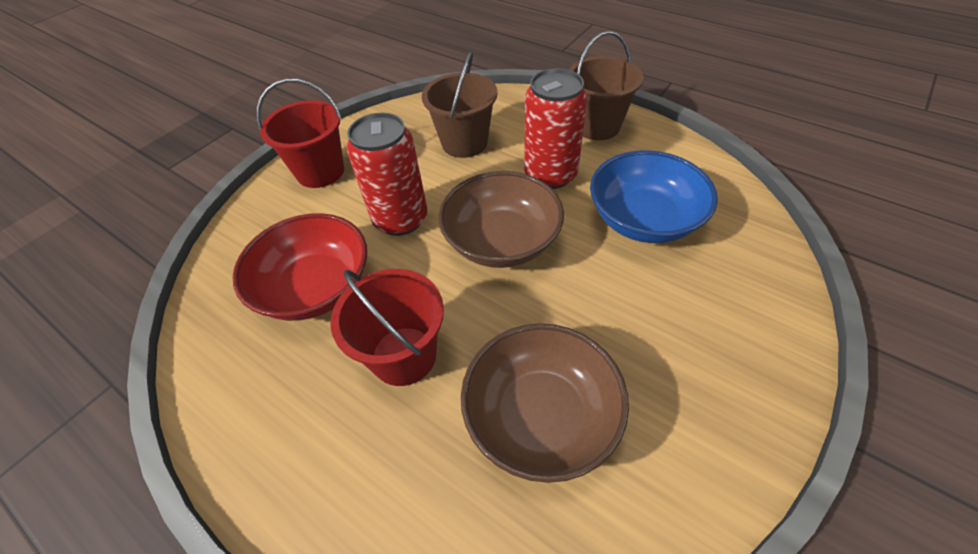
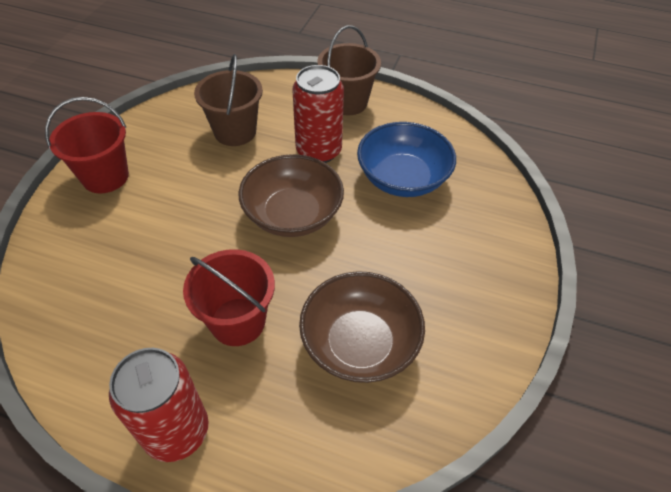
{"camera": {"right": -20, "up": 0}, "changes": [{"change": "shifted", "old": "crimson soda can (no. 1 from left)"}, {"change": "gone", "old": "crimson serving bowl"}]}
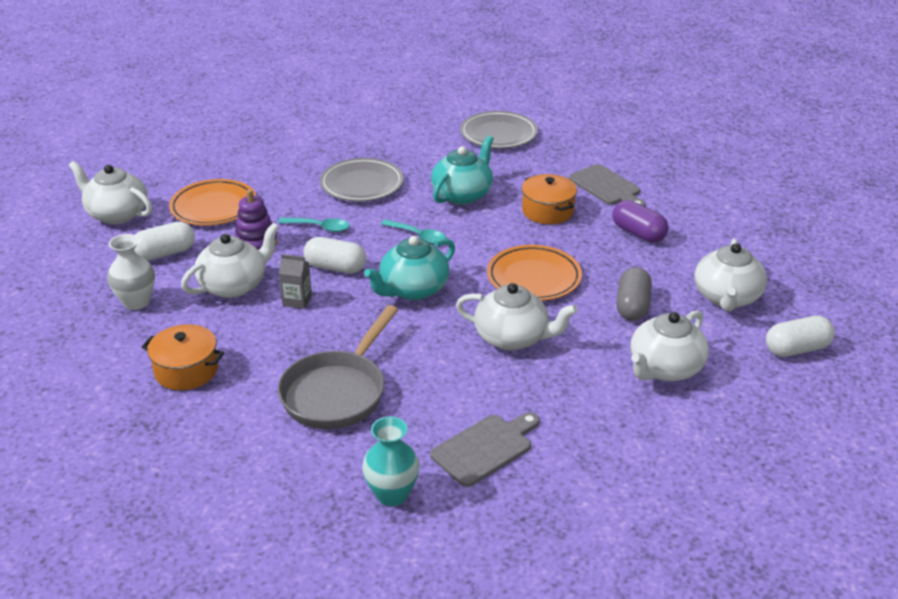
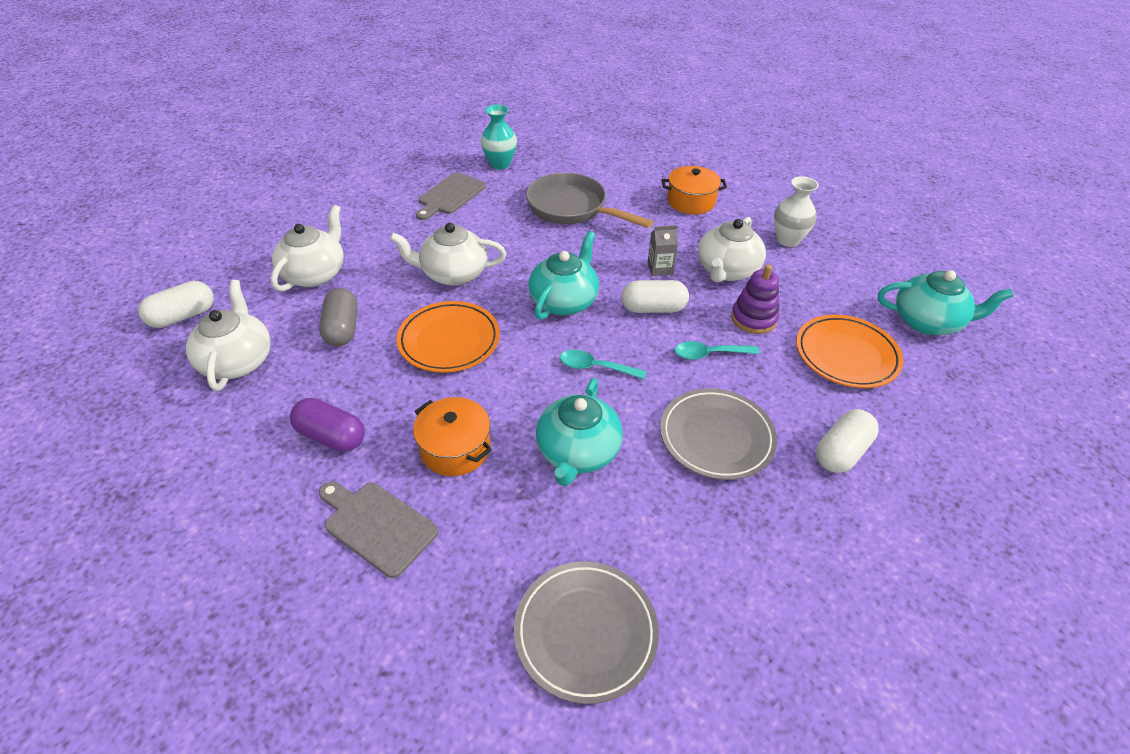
{"camera": {"right": 160, "up": 10}, "changes": [{"change": "repainted", "old": "pure white tea pot (no. 1 from left)", "new": "turquoise tea pot (no. 3 from left)"}, {"change": "shifted", "old": "pure white pill shape (no. 1 from left in the first image)", "new": "pure white pill shape (no. 3 from left)"}, {"change": "rotated", "old": "grey pan", "degrees": -60}]}
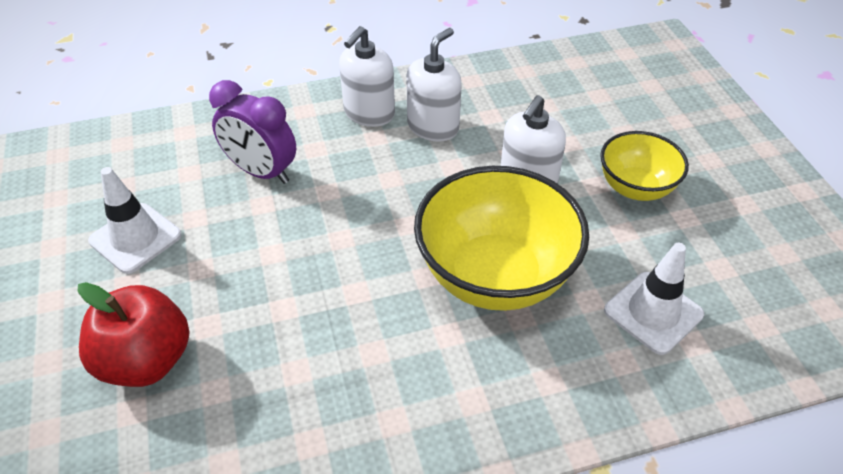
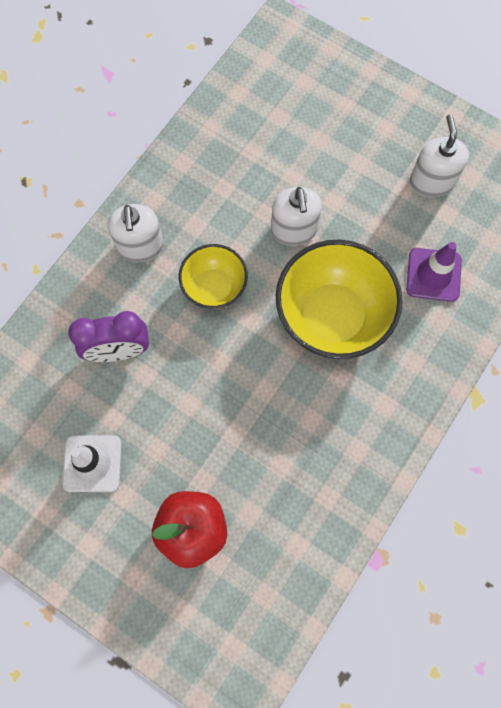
{"camera": {"right": -40, "up": 25}, "changes": [{"change": "shifted", "old": "pure white pump bottle (no. 2 from left in the first image)", "new": "pure white pump bottle (no. 3 from left)"}, {"change": "shifted", "old": "golden serving bowl (no. 2 from left in the first image)", "new": "golden serving bowl (no. 1 from left)"}, {"change": "repainted", "old": "pure white traffic cone (no. 2 from left)", "new": "violet traffic cone"}]}
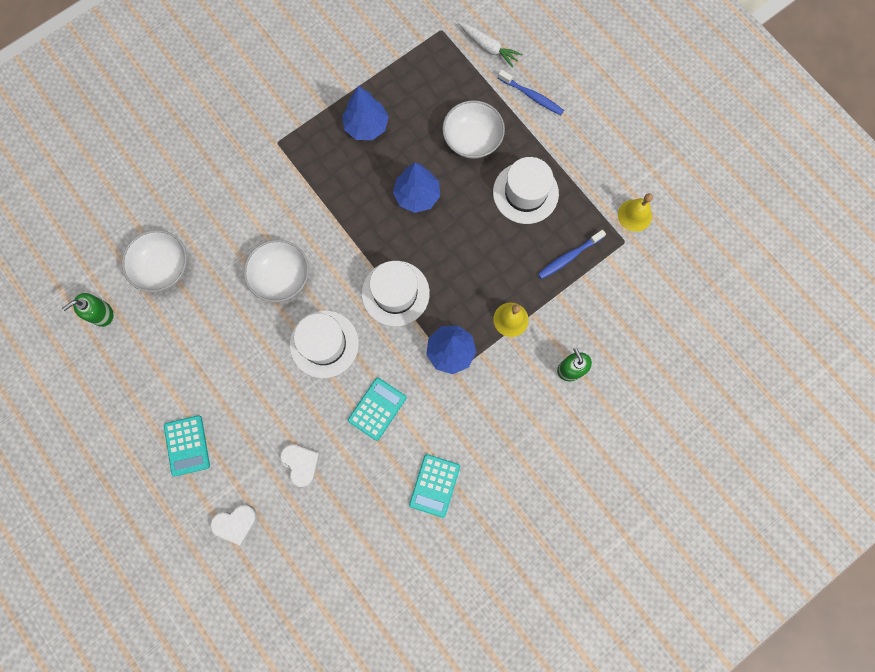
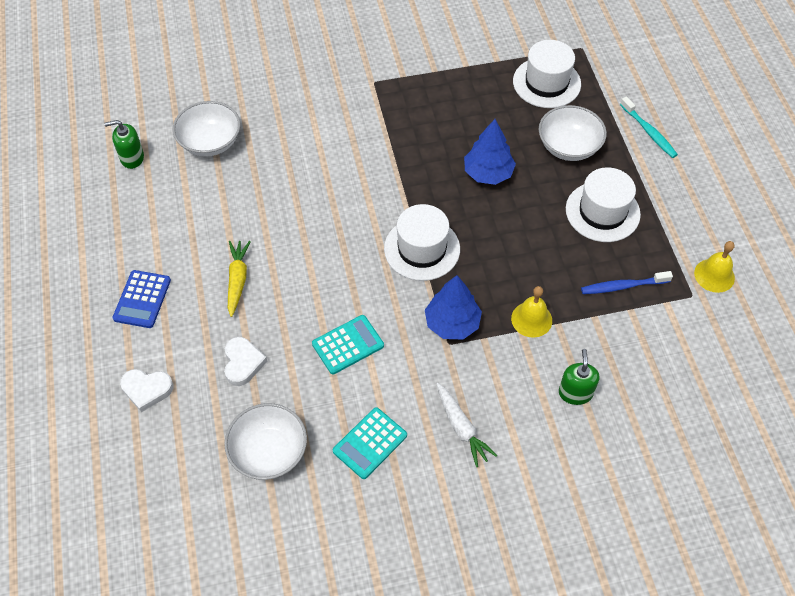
{"camera": {"right": 25, "up": -20}, "changes": [{"change": "shifted", "old": "pure white root vegetable"}, {"change": "repainted", "old": "royal blue dental brush (no. 1 from left)", "new": "turquoise dental brush"}, {"change": "gone", "old": "royal blue tree (no. 1 from left)"}, {"change": "shifted", "old": "pure white serving bowl (no. 2 from left)"}, {"change": "shifted", "old": "pure white hat (no. 1 from left in the first image)", "new": "pure white hat (no. 2 from left)"}, {"change": "repainted", "old": "turquoise calculator (no. 1 from left)", "new": "royal blue calculator"}, {"change": "new", "new": "golden root vegetable"}]}
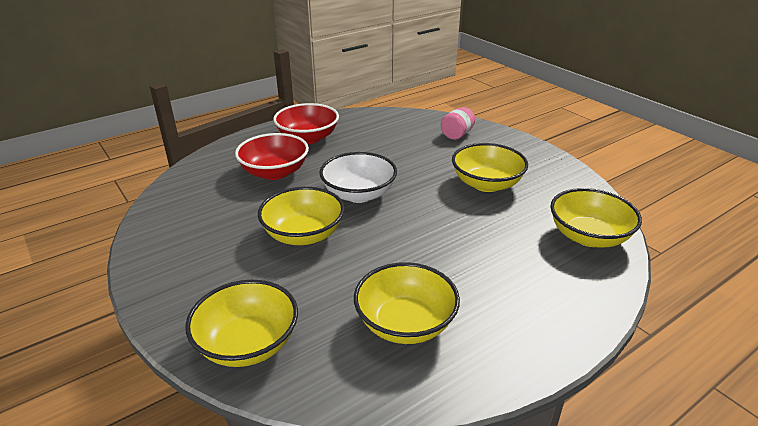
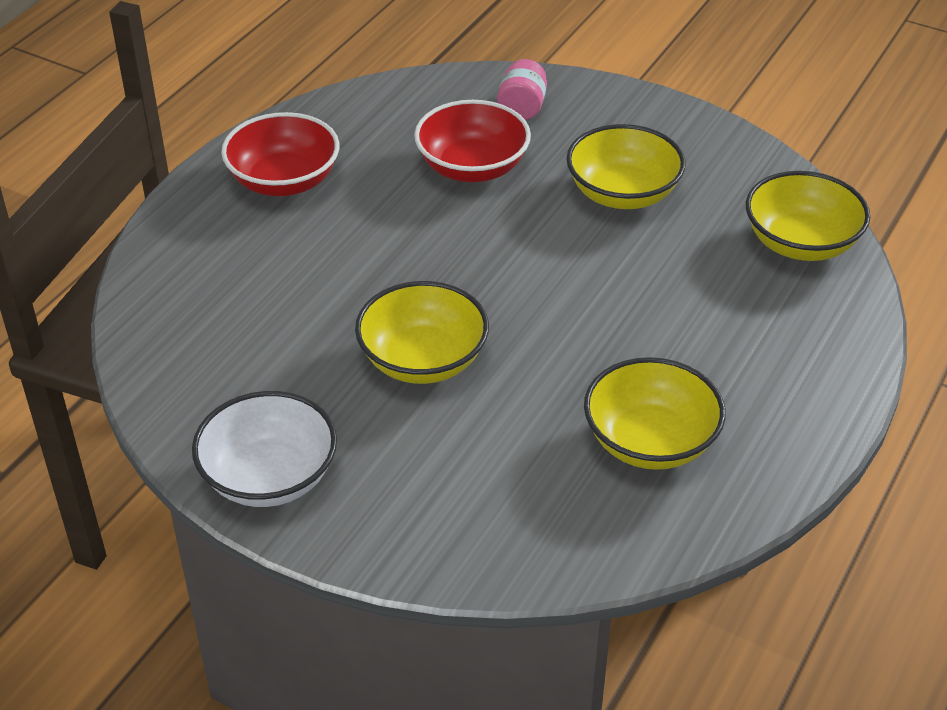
{"camera": {"right": -25, "up": 10}, "changes": [{"change": "shifted", "old": "crimson serving bowl (no. 1 from left in the first image)", "new": "crimson serving bowl (no. 2 from left)"}, {"change": "shifted", "old": "pure white serving bowl"}, {"change": "gone", "old": "golden serving bowl (no. 1 from left)"}]}
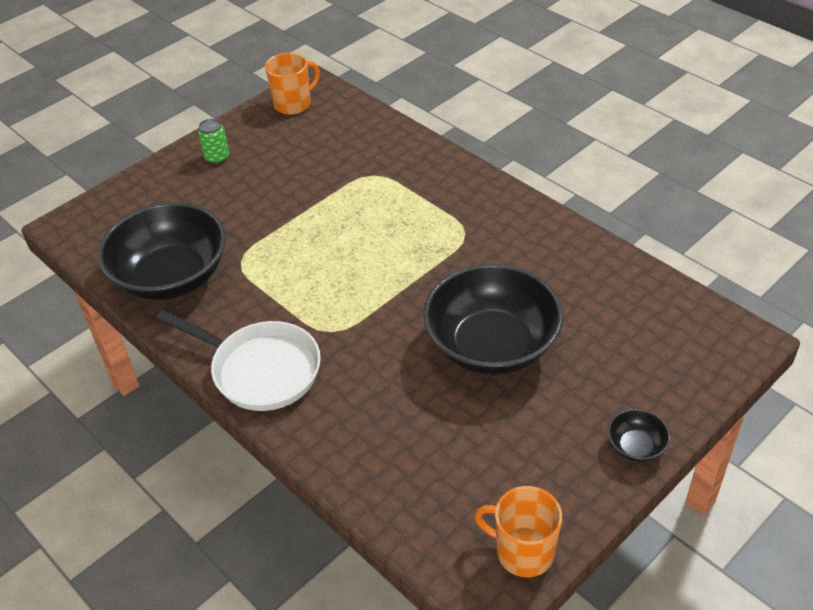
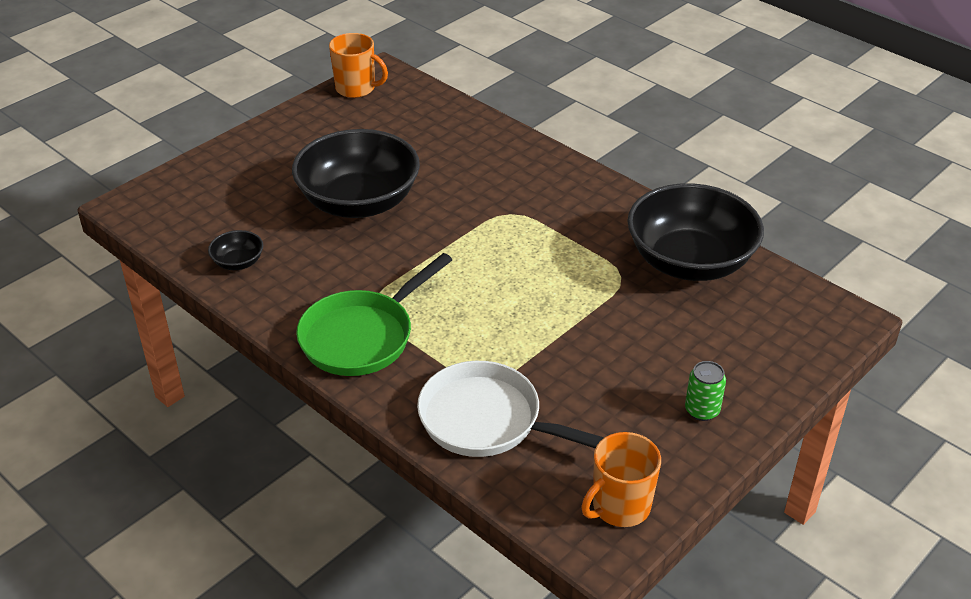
{"camera": {"right": 175, "up": -5}, "changes": [{"change": "shifted", "old": "pure white pan"}, {"change": "shifted", "old": "black serving bowl (no. 3 from left in the first image)", "new": "black serving bowl (no. 1 from left)"}, {"change": "new", "new": "emerald pan"}]}
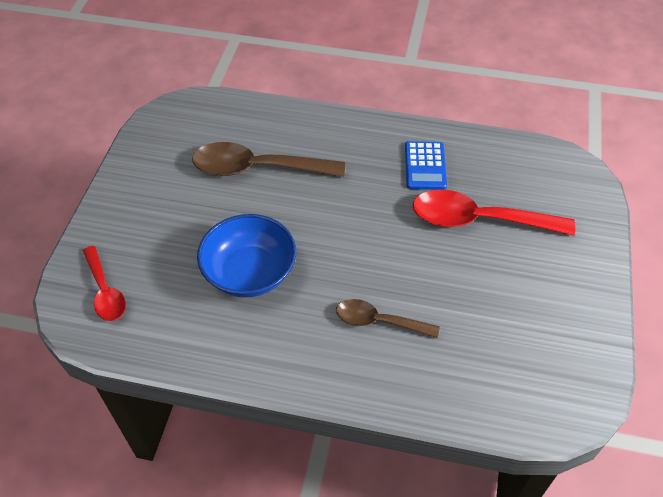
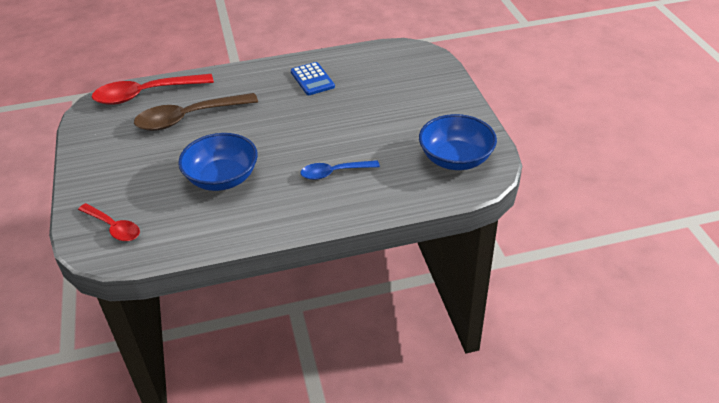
{"camera": {"right": -25, "up": -10}, "changes": [{"change": "shifted", "old": "crimson spoon (no. 2 from left)"}, {"change": "repainted", "old": "brown spoon (no. 2 from left)", "new": "royal blue spoon"}, {"change": "new", "new": "royal blue serving bowl (no. 2 from left)"}]}
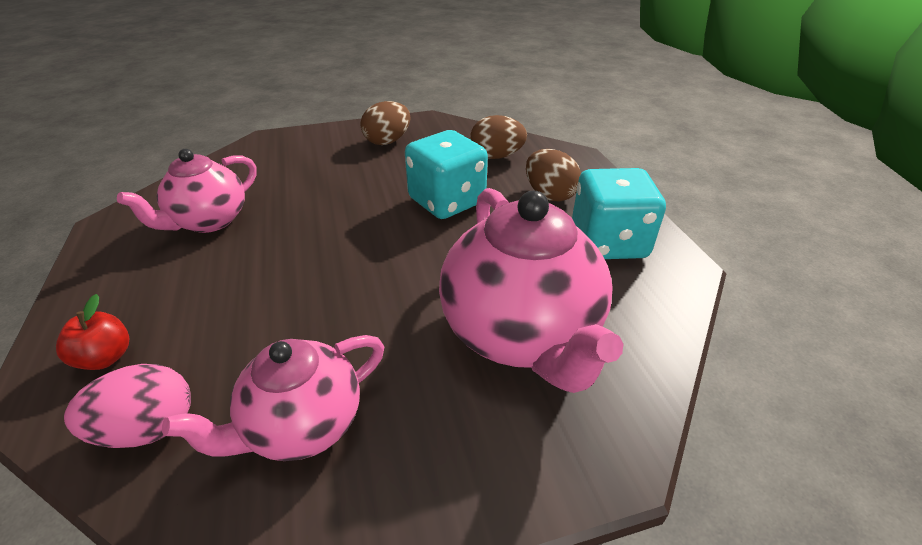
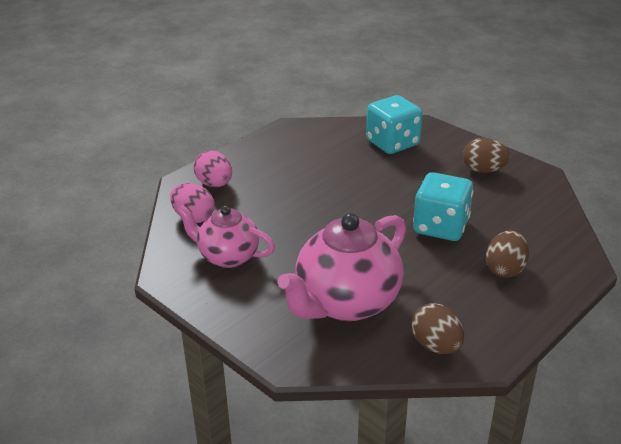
{"camera": {"right": 60, "up": -5}, "changes": [{"change": "shifted", "old": "brown egg (no. 2 from left in the first image)", "new": "brown egg (no. 1 from left)"}, {"change": "gone", "old": "rose-pink tea pot (no. 1 from left)"}, {"change": "shifted", "old": "turquoise die (no. 2 from left in the first image)", "new": "turquoise die (no. 1 from left)"}, {"change": "swapped", "old": "crimson apple", "new": "rose-pink egg (no. 2 from left)"}]}
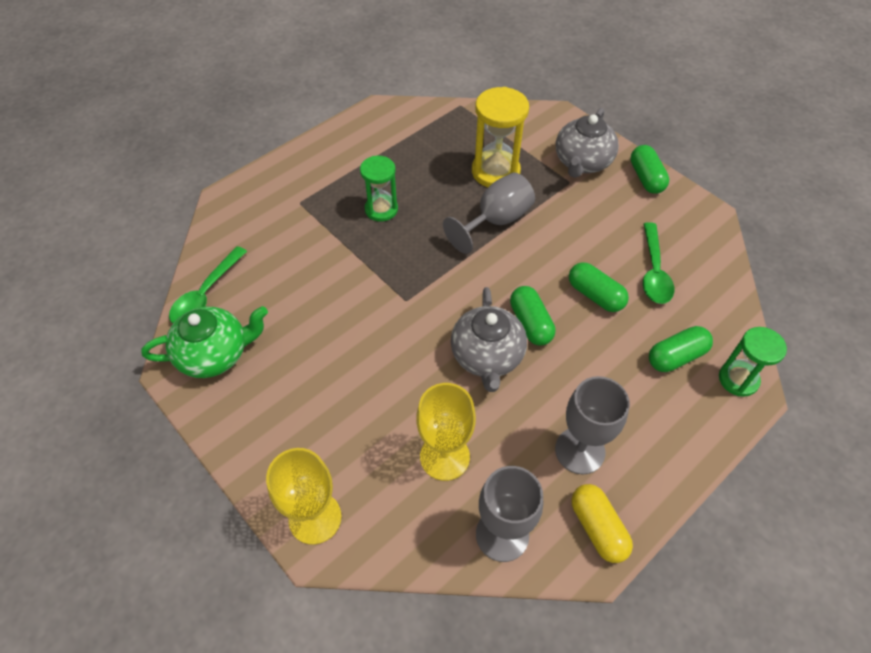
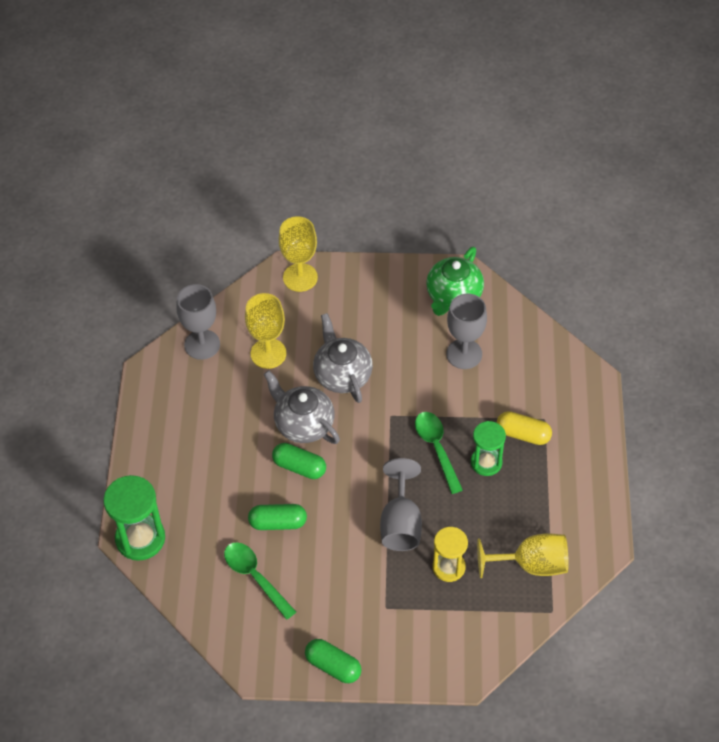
{"camera": {"right": 135, "up": 0}, "changes": [{"change": "scaled", "old": "golden sand timer", "factor": 0.65}, {"change": "shifted", "old": "grey tea pot (no. 2 from left)"}, {"change": "shifted", "old": "emerald spoon (no. 1 from left in the first image)", "new": "emerald spoon (no. 2 from left)"}, {"change": "gone", "old": "emerald pill shape (no. 4 from left)"}, {"change": "scaled", "old": "emerald sand timer (no. 2 from left in the first image)", "factor": 1.53}, {"change": "shifted", "old": "grey goblet (no. 3 from left)"}, {"change": "shifted", "old": "golden pill shape"}, {"change": "new", "new": "golden goblet (no. 3 from left)"}]}
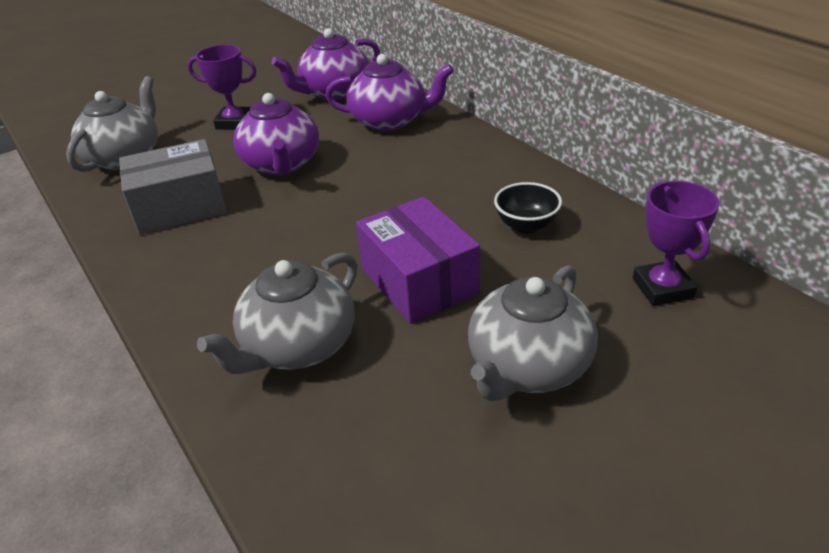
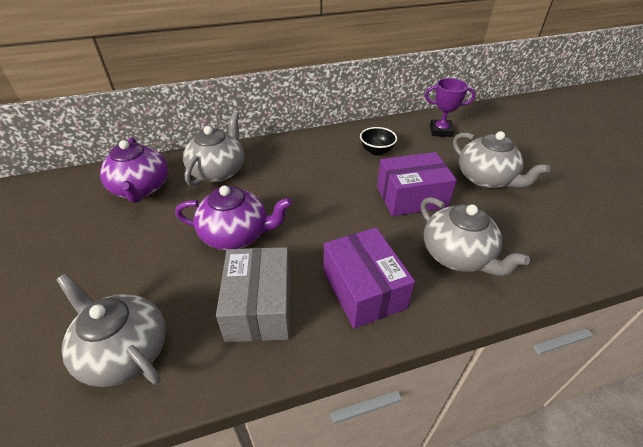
{"camera": {"right": -75, "up": 5}, "changes": [{"change": "gone", "old": "violet award cup (no. 1 from left)"}, {"change": "repainted", "old": "violet tea pot (no. 3 from left)", "new": "grey tea pot (no. 2 from left)"}, {"change": "new", "new": "violet package (no. 1 from left)"}]}
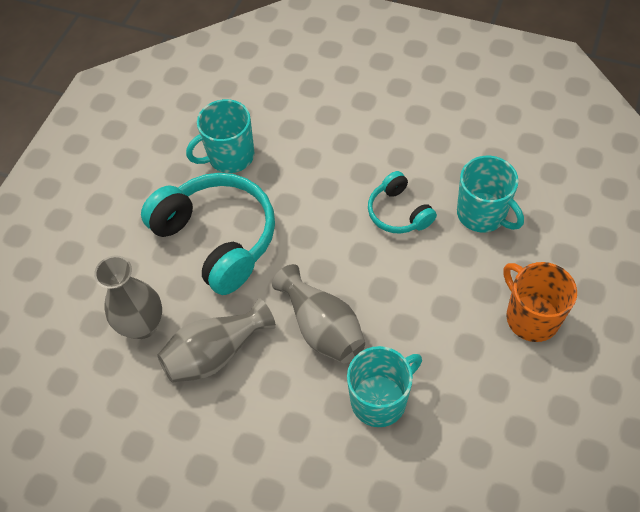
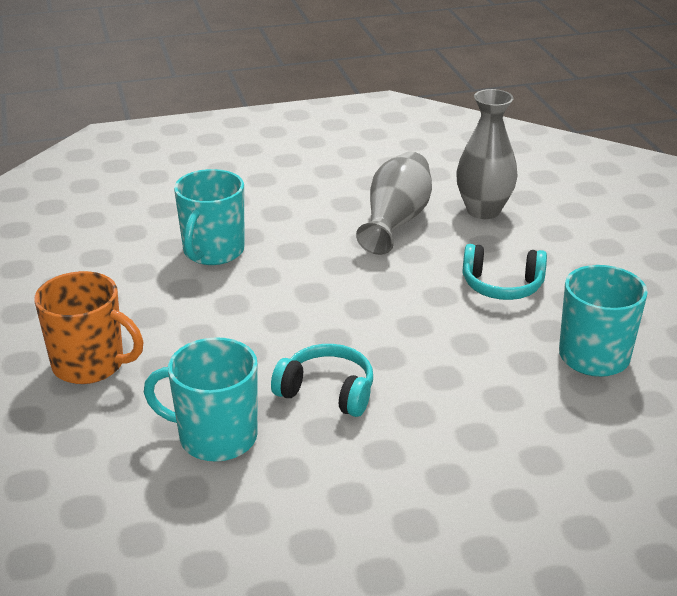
{"camera": {"right": 140, "up": -25}, "changes": [{"change": "scaled", "old": "turquoise headphones (no. 1 from left in the first image)", "factor": 0.52}, {"change": "gone", "old": "grey vase (no. 3 from left)"}]}
